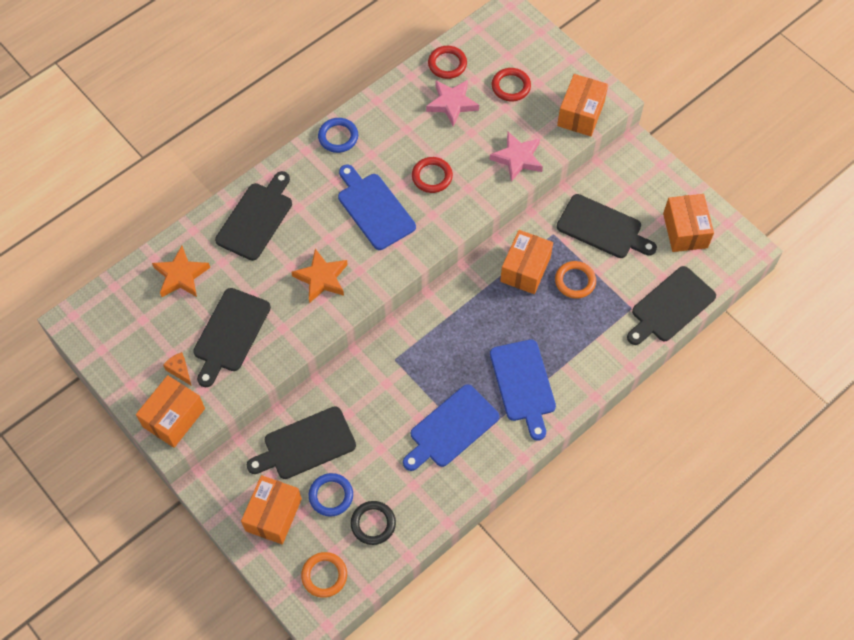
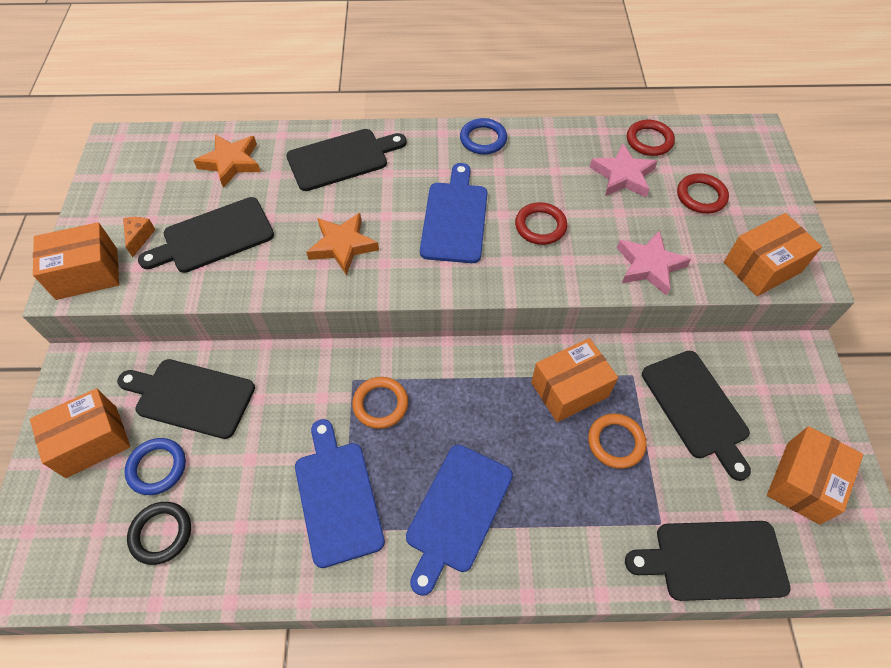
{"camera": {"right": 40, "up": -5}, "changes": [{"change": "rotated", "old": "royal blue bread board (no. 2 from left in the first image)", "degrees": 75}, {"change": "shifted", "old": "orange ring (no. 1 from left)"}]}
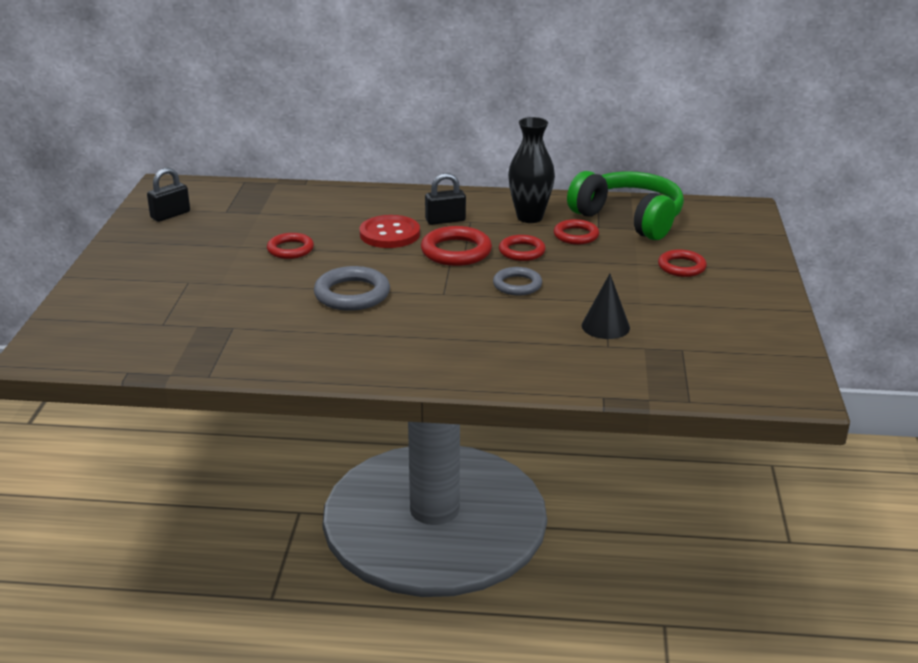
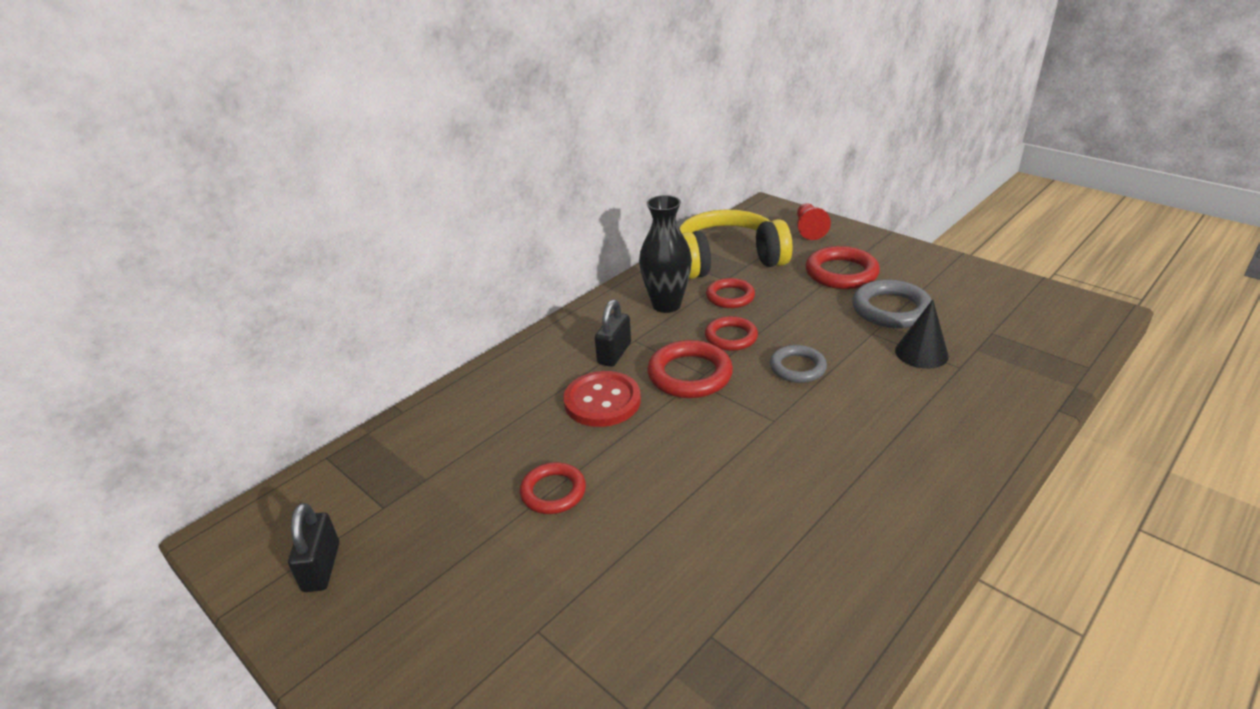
{"camera": {"right": -50, "up": 5}, "changes": [{"change": "repainted", "old": "emerald headphones", "new": "golden headphones"}, {"change": "scaled", "old": "crimson ring (no. 5 from left)", "factor": 1.52}, {"change": "shifted", "old": "grey ring (no. 1 from left in the first image)", "new": "grey ring (no. 2 from left)"}, {"change": "new", "new": "crimson pawn"}]}
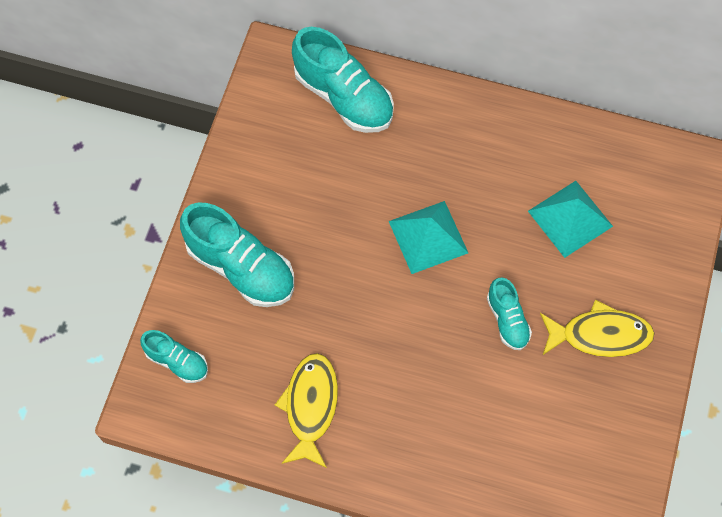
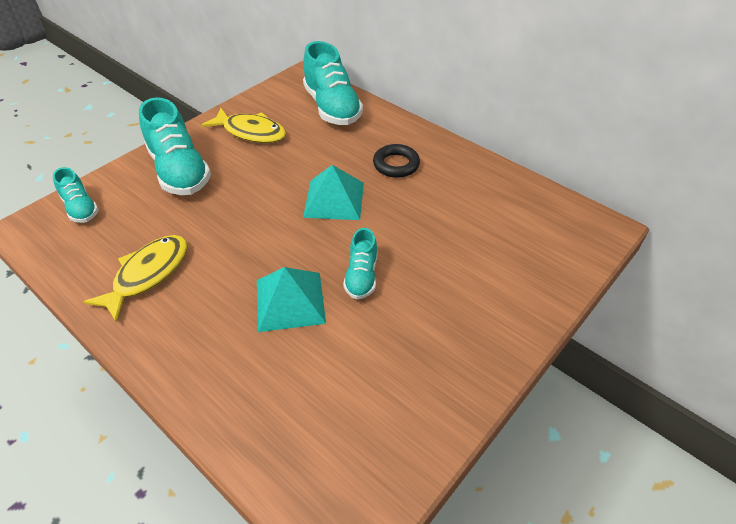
{"camera": {"right": 25, "up": -20}, "changes": [{"change": "shifted", "old": "turquoise pyramid (no. 2 from left in the first image)", "new": "turquoise pyramid (no. 1 from left)"}, {"change": "shifted", "old": "golden fish figure (no. 2 from left)"}, {"change": "new", "new": "black ring"}]}
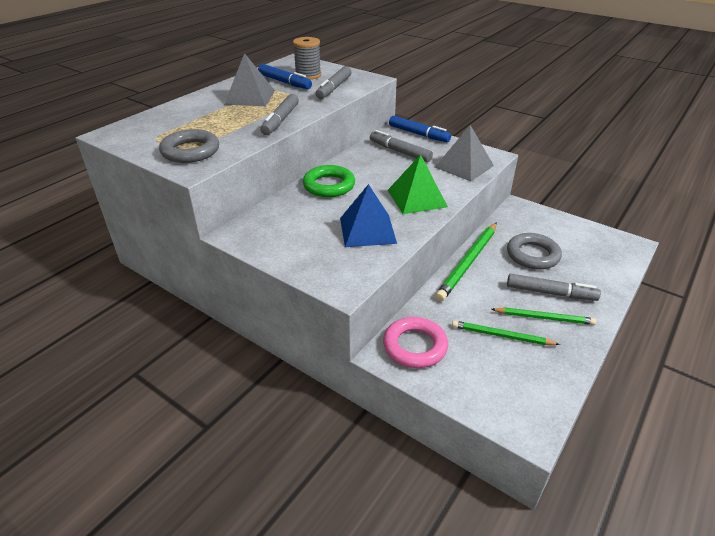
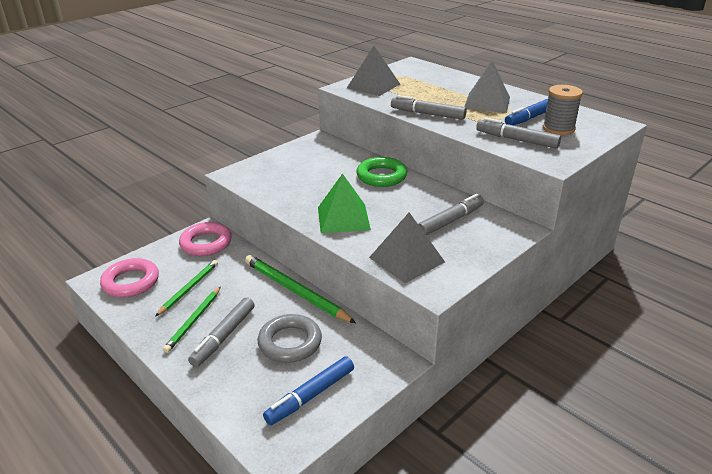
{"camera": {"right": 100, "up": -5}, "changes": [{"change": "shifted", "old": "royal blue marker (no. 2 from left in the first image)", "new": "royal blue marker (no. 1 from left)"}, {"change": "swapped", "old": "grey ring (no. 1 from left)", "new": "grey pyramid (no. 1 from left)"}, {"change": "gone", "old": "royal blue pyramid"}, {"change": "new", "new": "rose-pink ring (no. 1 from left)"}]}
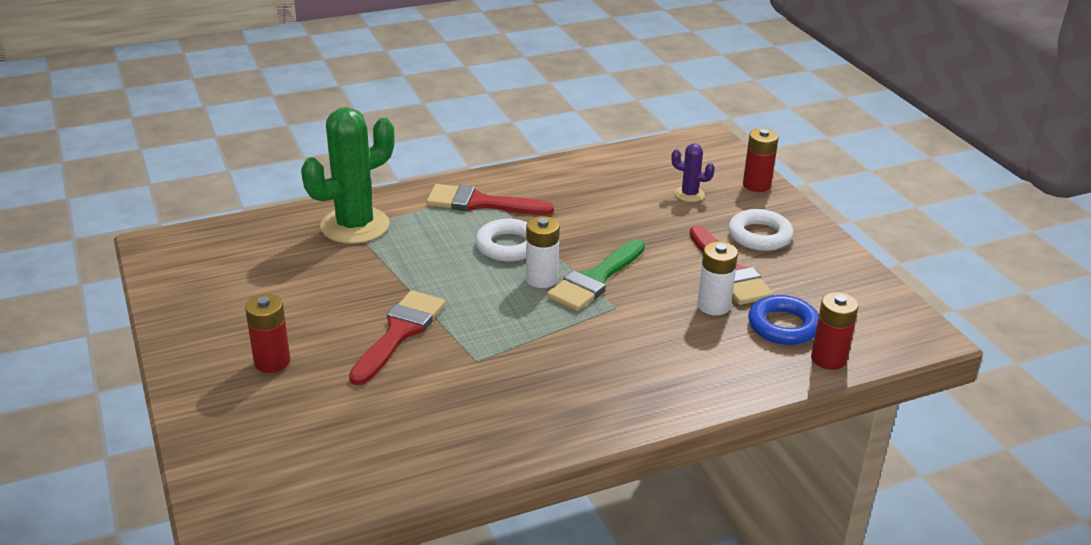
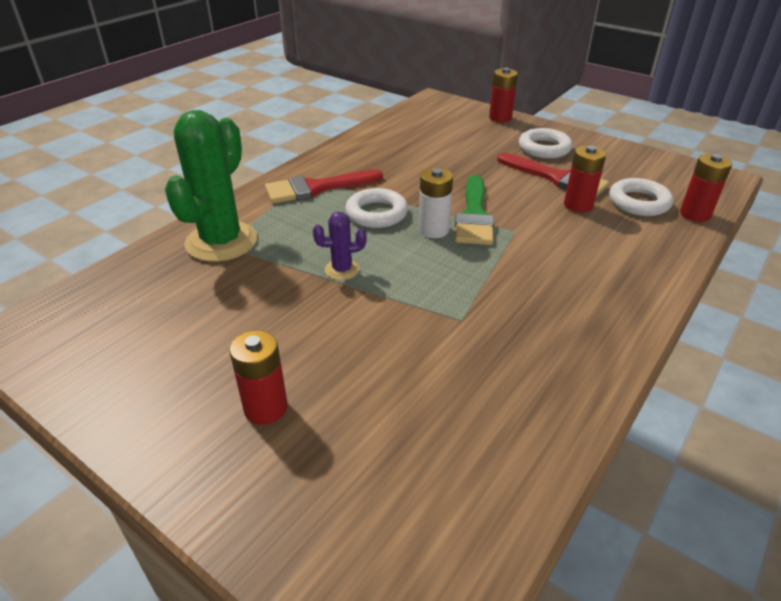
{"camera": {"right": -30, "up": 5}, "changes": [{"change": "shifted", "old": "violet prickly plant"}, {"change": "repainted", "old": "pure white power cell (no. 2 from left)", "new": "crimson power cell (no. 3 from left)"}, {"change": "gone", "old": "crimson paintbrush (no. 1 from left)"}, {"change": "repainted", "old": "royal blue ring", "new": "pure white ring (no. 3 from left)"}]}
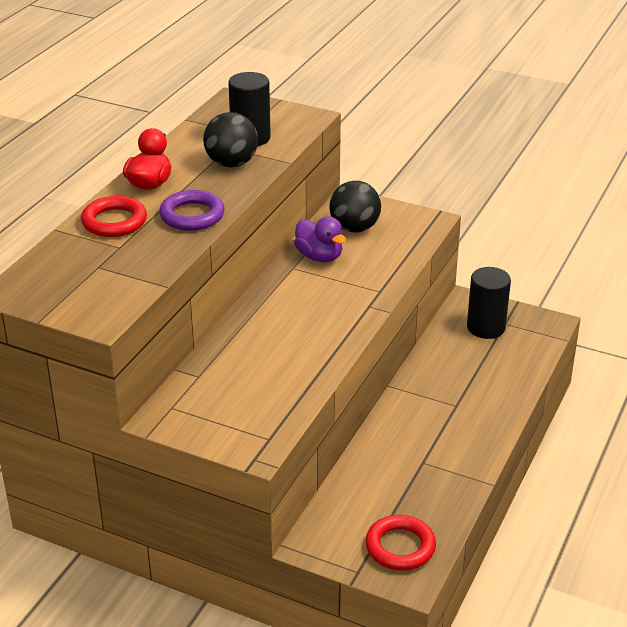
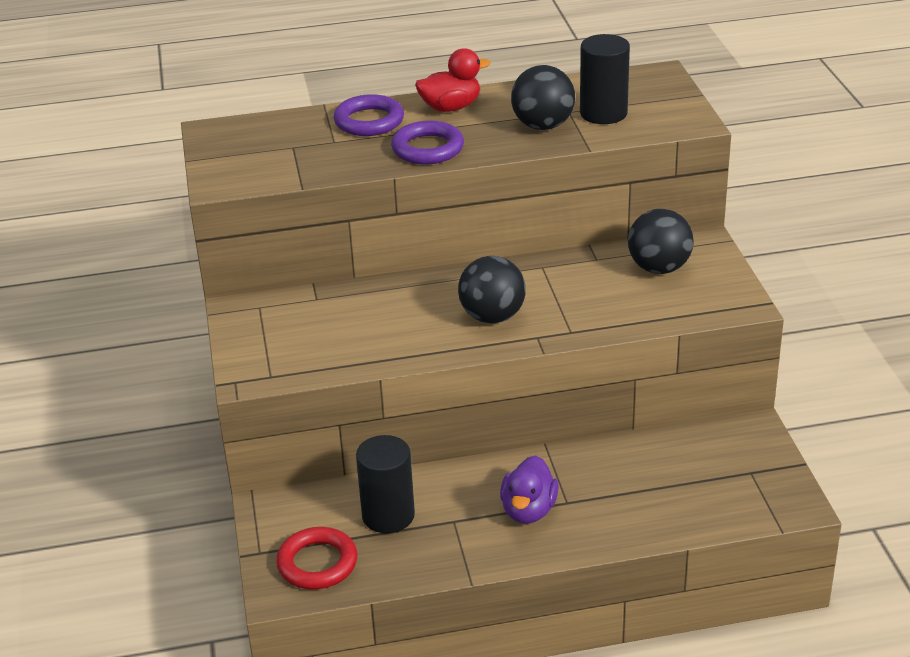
{"camera": {"right": 55, "up": 0}, "changes": [{"change": "repainted", "old": "crimson ring (no. 1 from left)", "new": "violet ring (no. 1 from left)"}, {"change": "shifted", "old": "violet toy duck"}, {"change": "shifted", "old": "black solid cylinder (no. 2 from left in the first image)", "new": "black solid cylinder (no. 1 from left)"}, {"change": "new", "new": "black ball (no. 1 from left)"}]}
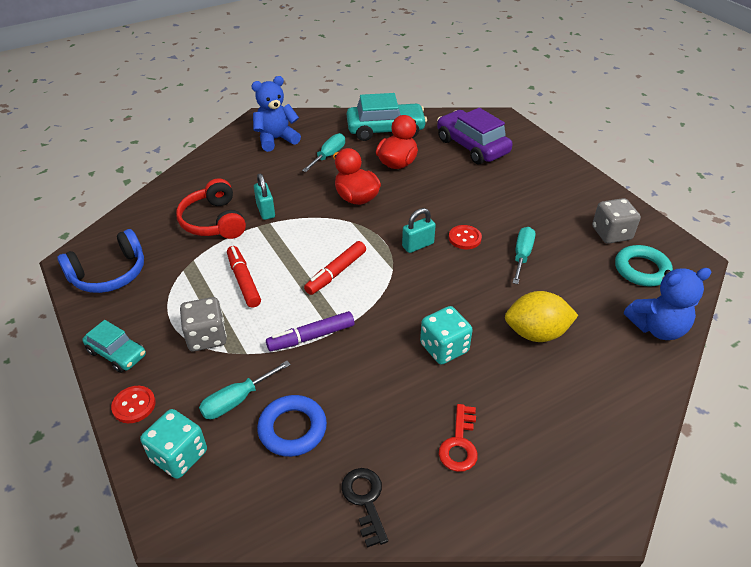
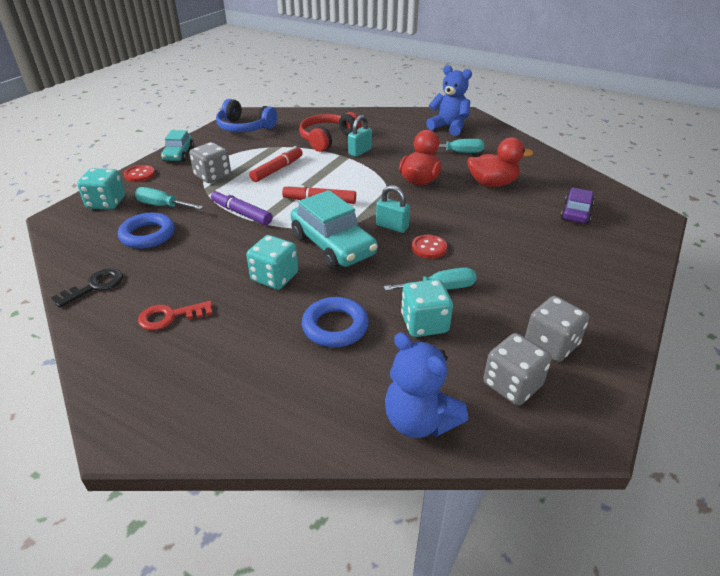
{"camera": {"right": 60, "up": -5}, "changes": [{"change": "shifted", "old": "turquoise car (no. 2 from left)"}, {"change": "scaled", "old": "violet car", "factor": 0.58}, {"change": "swapped", "old": "turquoise ring", "new": "grey die (no. 2 from left)"}, {"change": "swapped", "old": "golden toy lemon", "new": "royal blue ring (no. 2 from left)"}, {"change": "new", "new": "turquoise die (no. 3 from left)"}]}
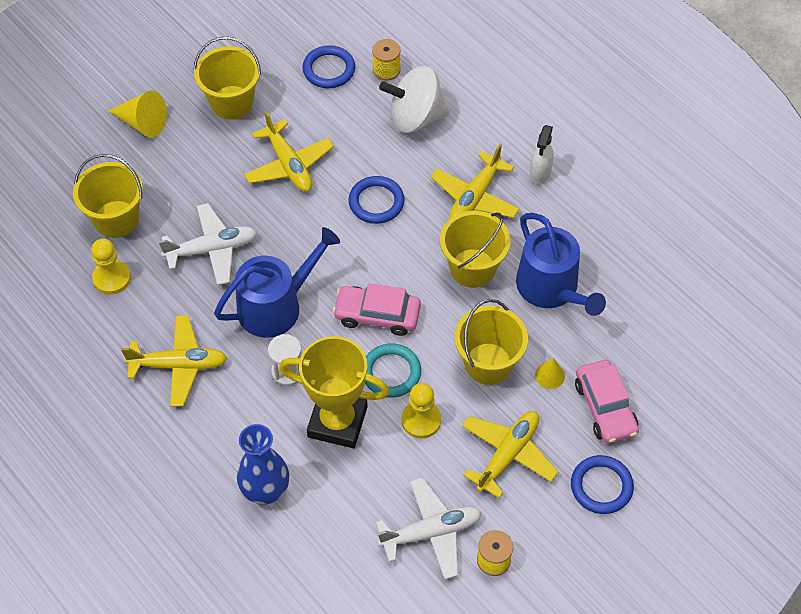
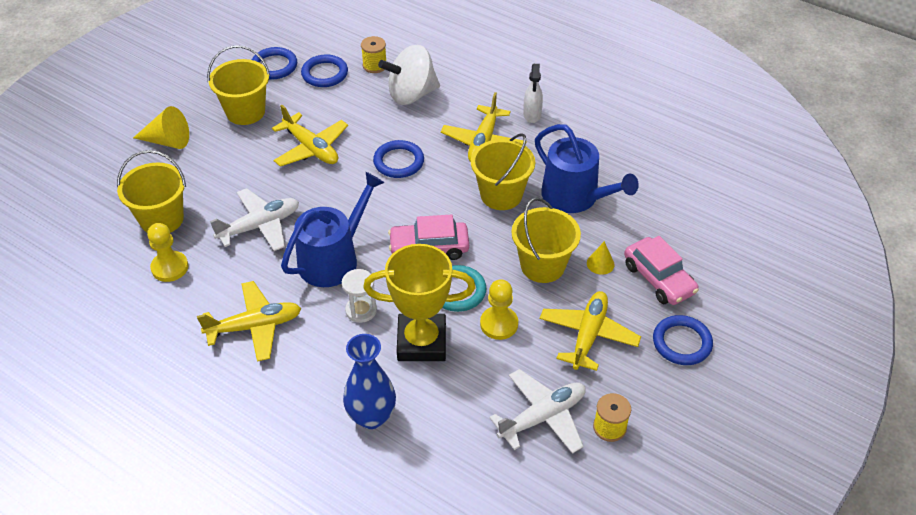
{"camera": {"right": -15, "up": -10}, "changes": [{"change": "new", "new": "royal blue ring (no. 1 from left)"}]}
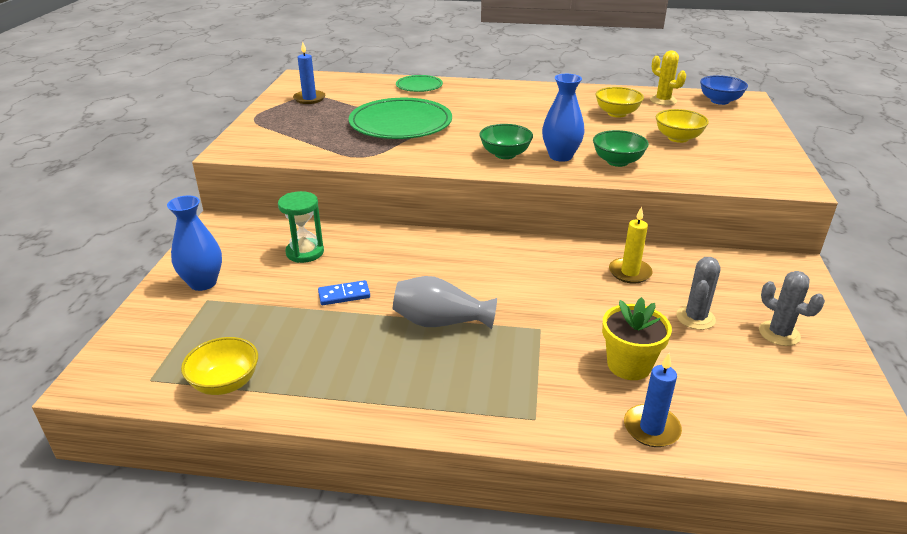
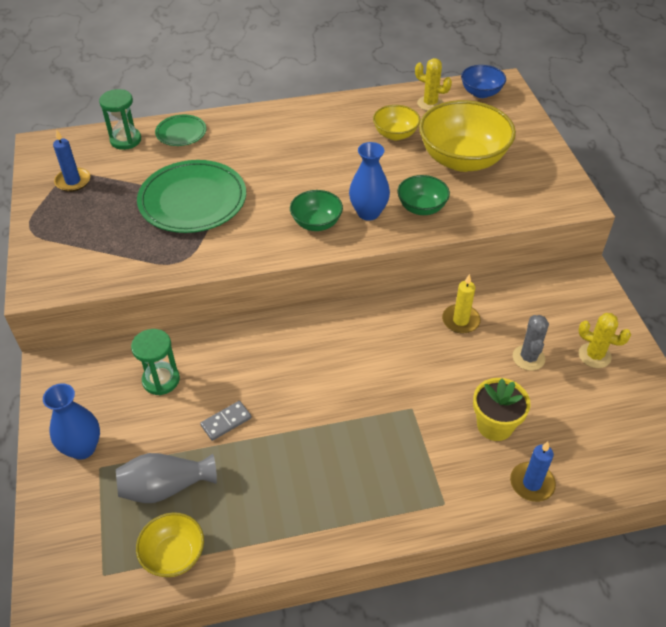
{"camera": {"right": -20, "up": 15}, "changes": [{"change": "scaled", "old": "golden serving bowl (no. 3 from left)", "factor": 1.92}, {"change": "repainted", "old": "grey prickly plant (no. 2 from left)", "new": "golden prickly plant (no. 2 from left)"}, {"change": "shifted", "old": "grey vase"}, {"change": "repainted", "old": "royal blue domino piece", "new": "grey domino piece"}, {"change": "new", "new": "emerald sand timer (no. 1 from left)"}]}
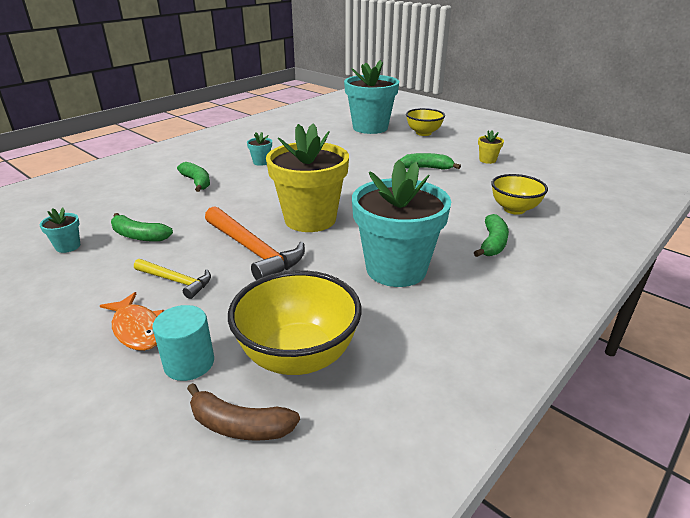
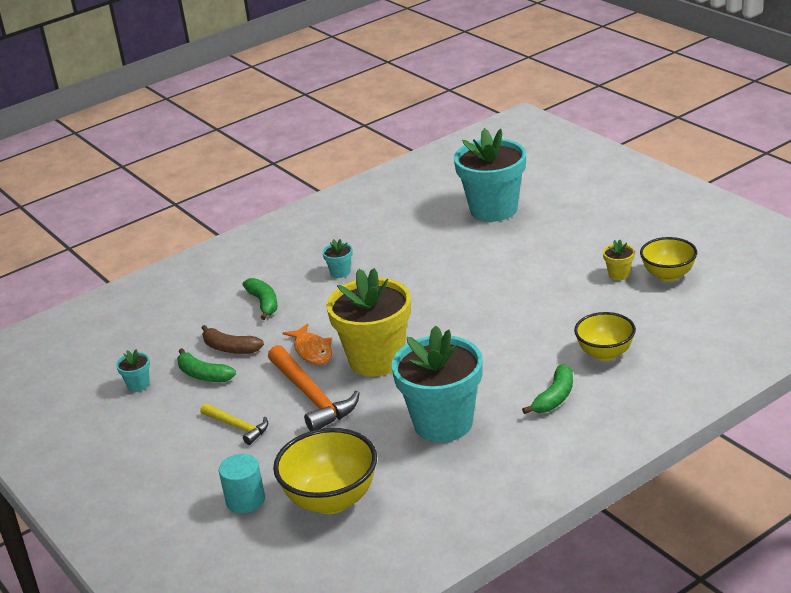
{"camera": {"right": 15, "up": 0}, "changes": [{"change": "shifted", "old": "golden serving bowl (no. 2 from left in the first image)", "new": "golden serving bowl (no. 3 from left)"}, {"change": "gone", "old": "emerald banana (no. 3 from left)"}, {"change": "shifted", "old": "orange fish figure"}, {"change": "shifted", "old": "brown banana"}]}
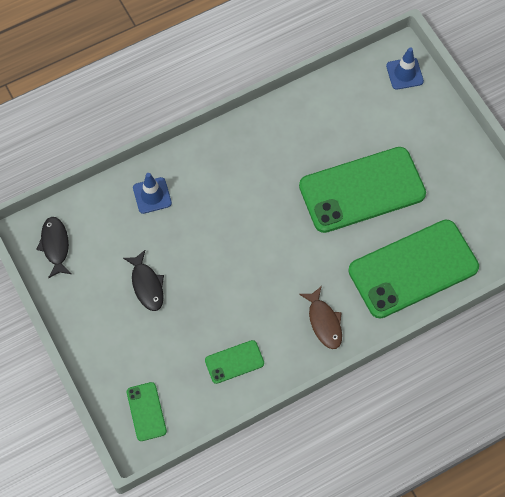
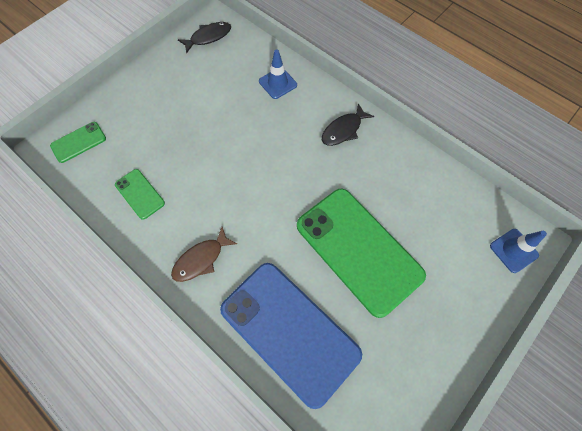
{"camera": {"right": 70, "up": 0}, "changes": [{"change": "repainted", "old": "emerald mobile phone (no. 4 from left)", "new": "royal blue mobile phone"}, {"change": "shifted", "old": "black fish figure (no. 2 from left)"}]}
